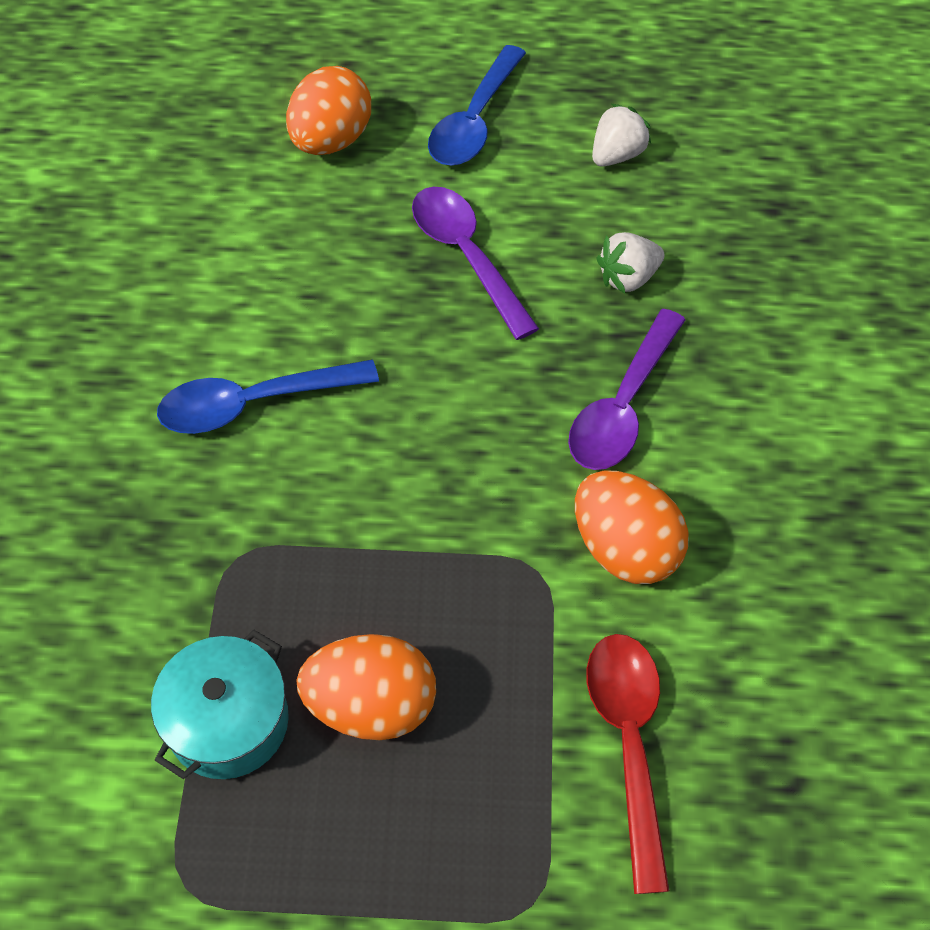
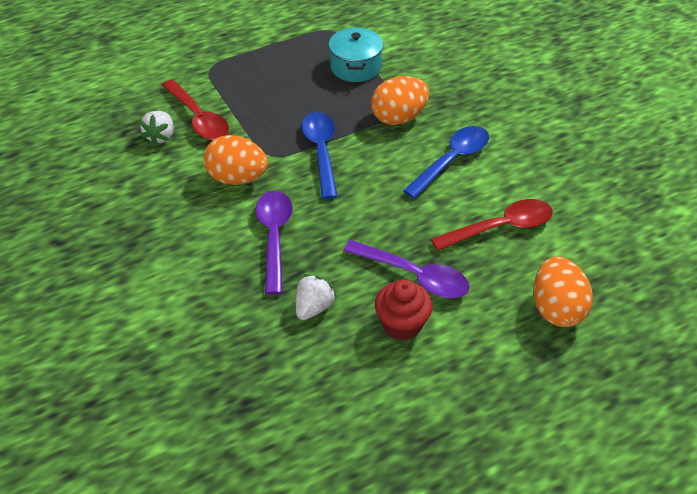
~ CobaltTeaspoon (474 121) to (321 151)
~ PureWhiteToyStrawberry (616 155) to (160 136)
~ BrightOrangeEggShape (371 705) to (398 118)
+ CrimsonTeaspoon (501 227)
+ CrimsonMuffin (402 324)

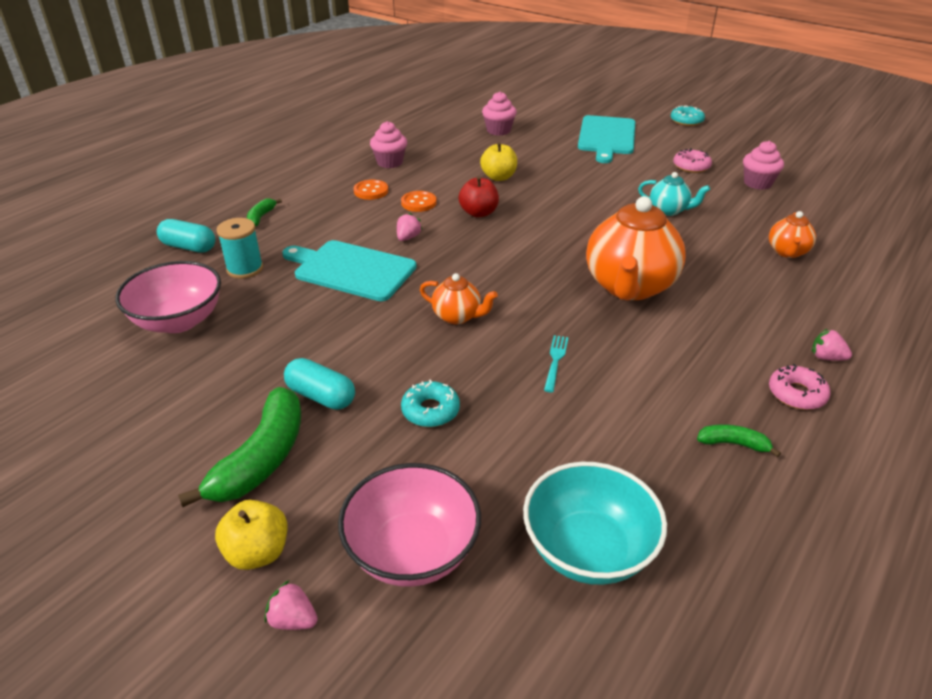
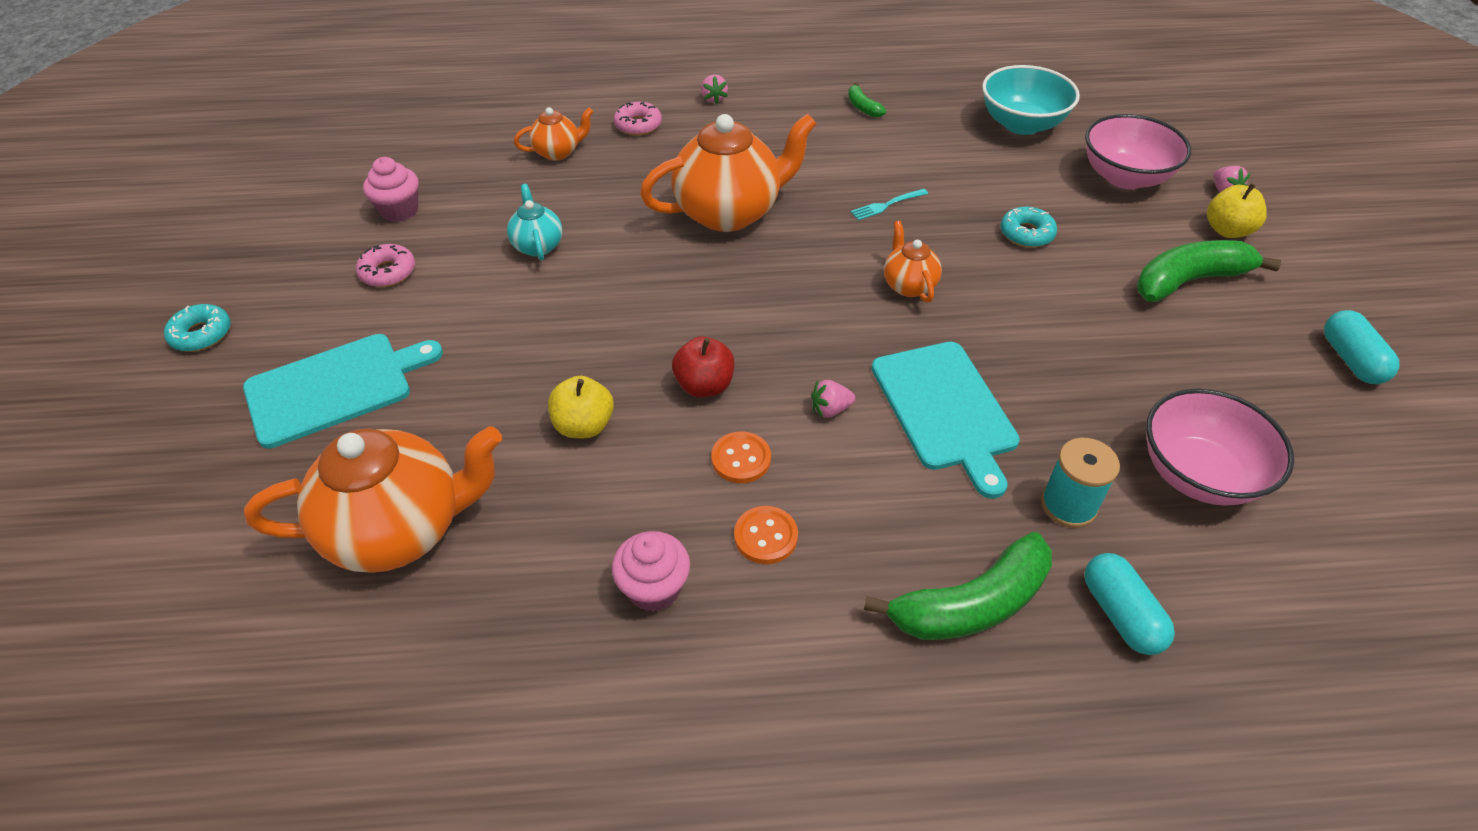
~ PinkMuffin (498 130) to BrightOrangeChinaTeapot (400 530)
~ EmeraldToyBanana (261 217) = (971 604) x2.07
~ TealCapsule (321 396) to (1350 360)
~ PinkGlazedDonut (796 394) to (638 125)

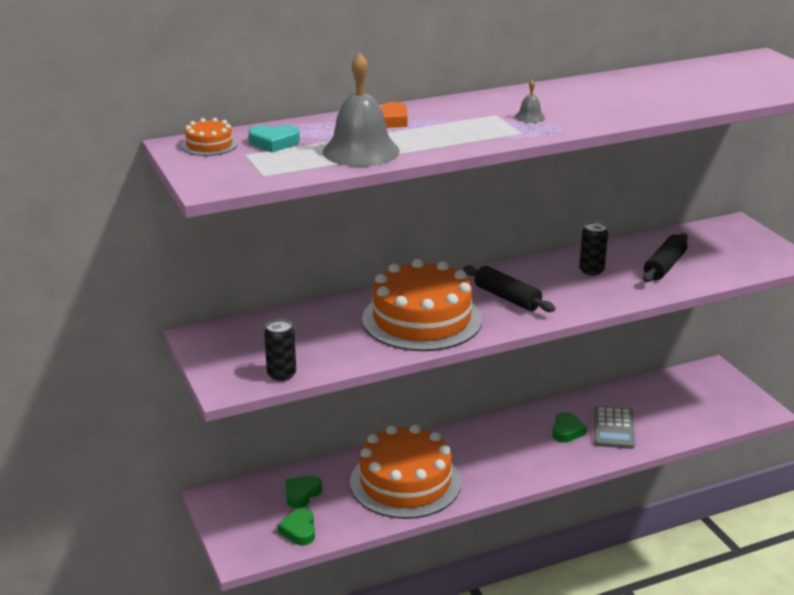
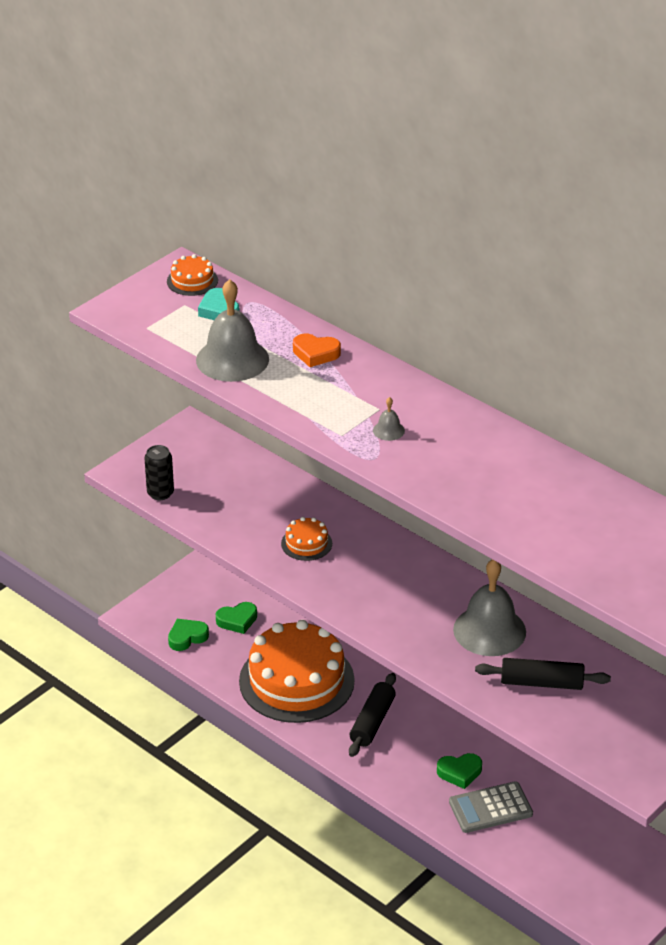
~ EbonyCan (591 271) to GraySchoolBell (489 630)
~ BrightOrangeLayerCake (422 319) = (306 543) x0.42
~ EbonyDoughRoller (507 298) to (372 722)
~ EmeraldHeart (302 494) = (237 620) 150 degrees clockwise

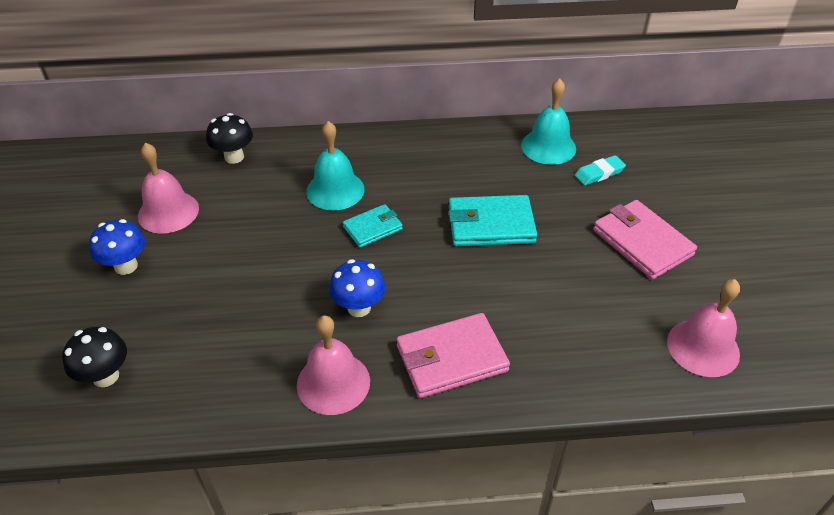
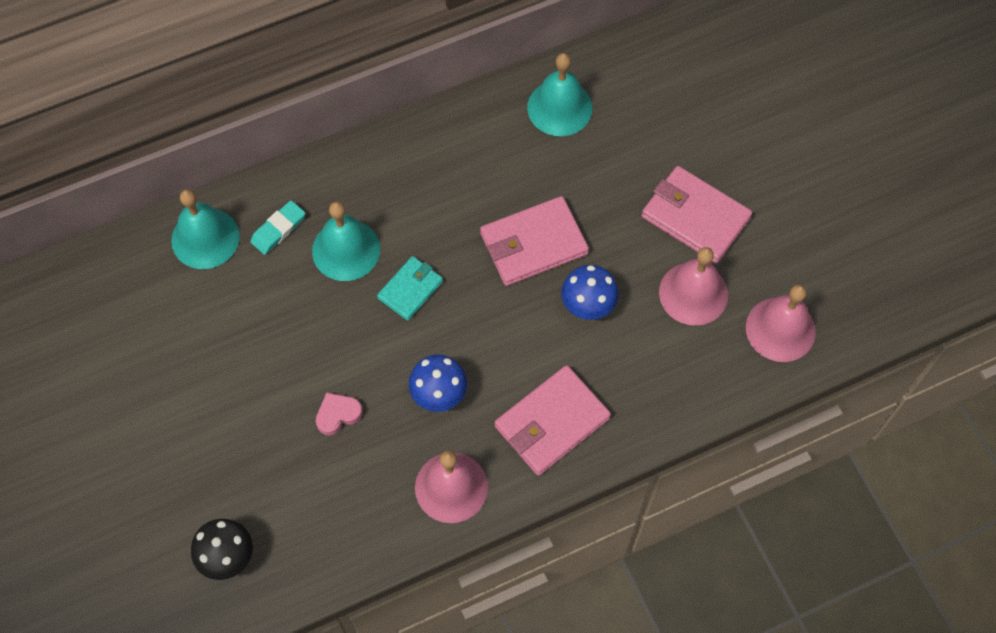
~ EbonyFungus (234 157) to TealSchoolBell (205 238)
~ PinkSchoolBell (168 212) to (693 293)
~ TealPencilEraser (599 173) to (278 229)
~ TealBillfold (490 225) to PinkBillfold (533 244)
~ CobaltFungus (126 266) to (588 306)
+ PinkHeart (338 415)

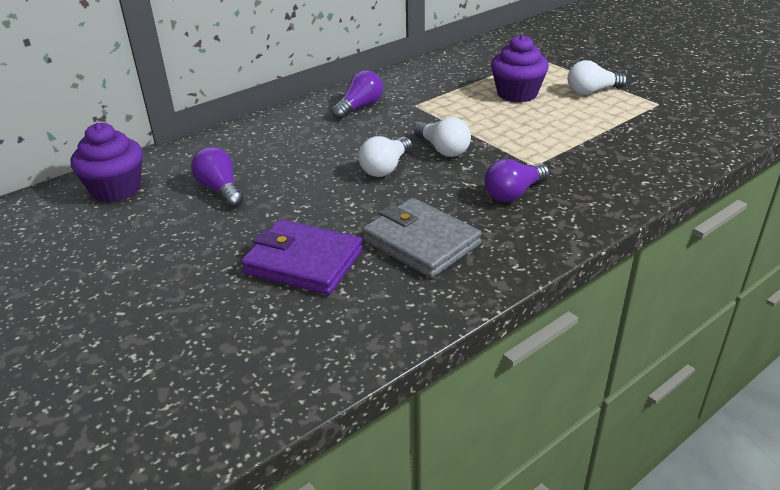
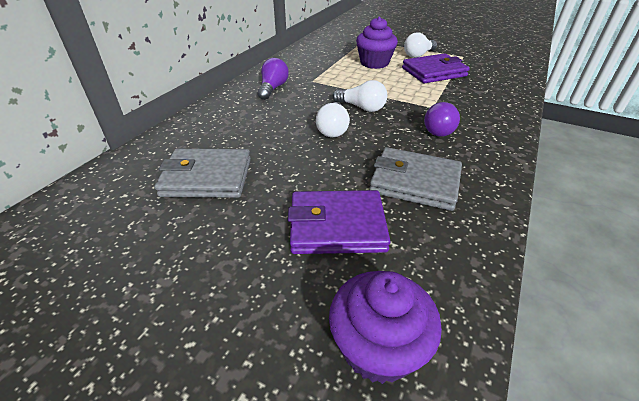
~ PurpleMuffin (116 189) to (378 347)
~ PurpleLightbulb (220 190) to GrayBillfold (207 177)
+ PurpleBillfold (434 72)

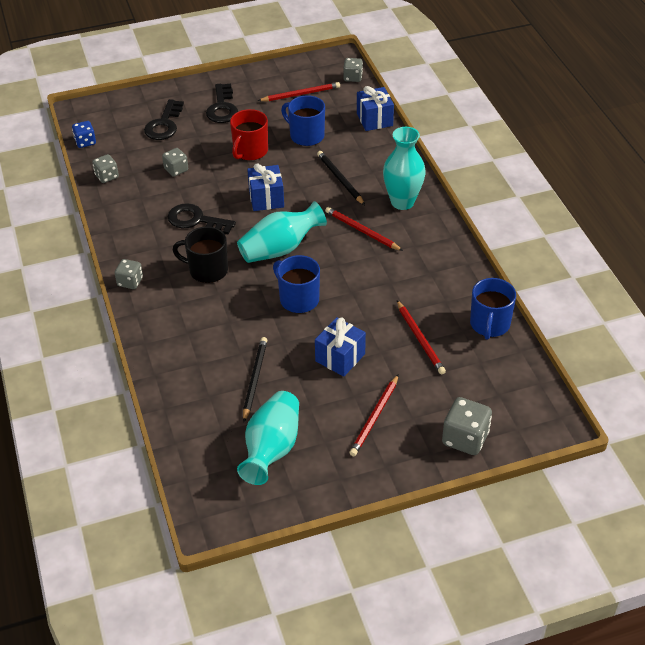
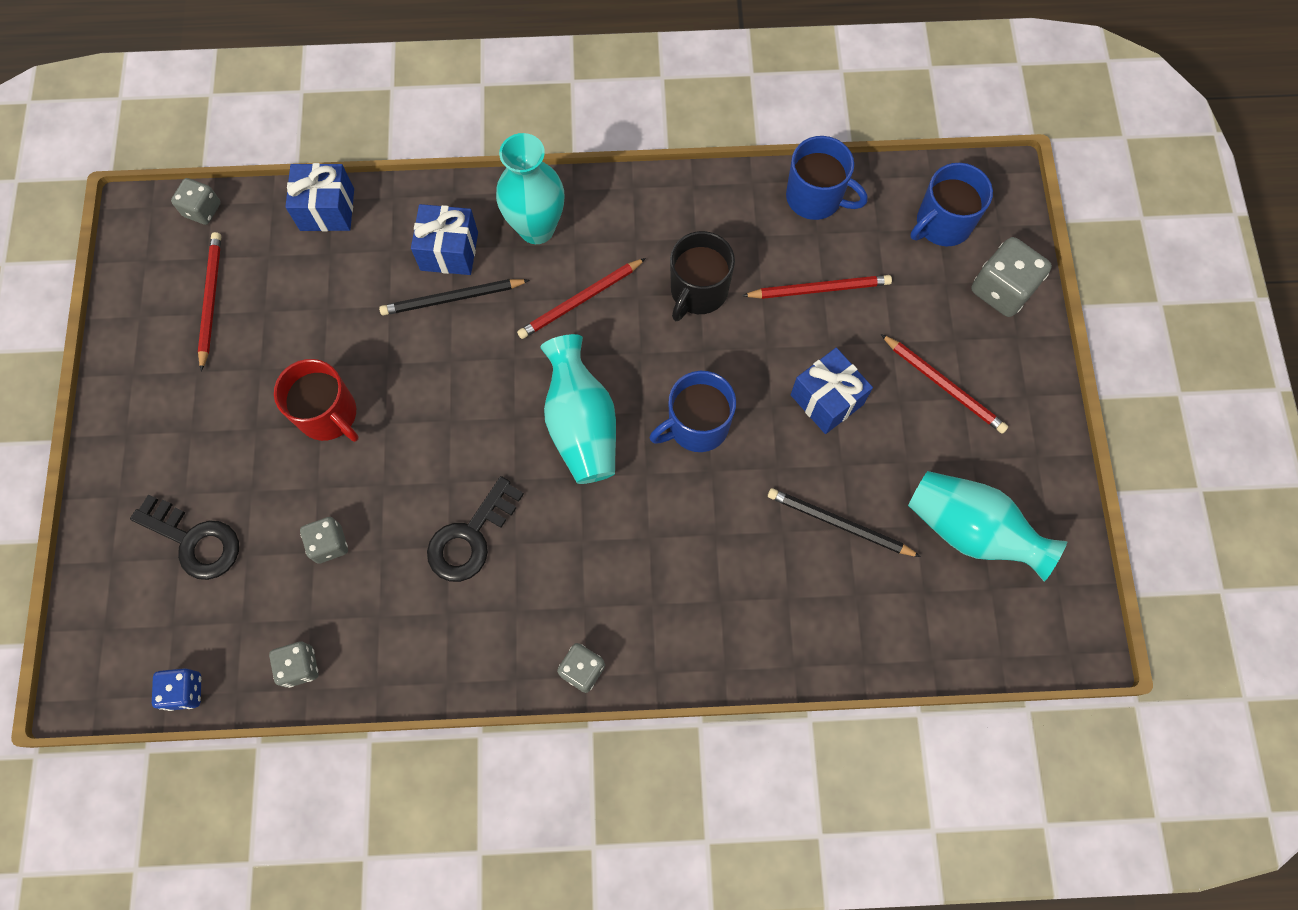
- EbonyLatchkey (222 108)
~ CobaltCoffeeMug (306 136) to (942 224)
~ CobaltPresent (266 199) to (449 251)
~ EbonyCoffeeMug (207 270) to (698 291)

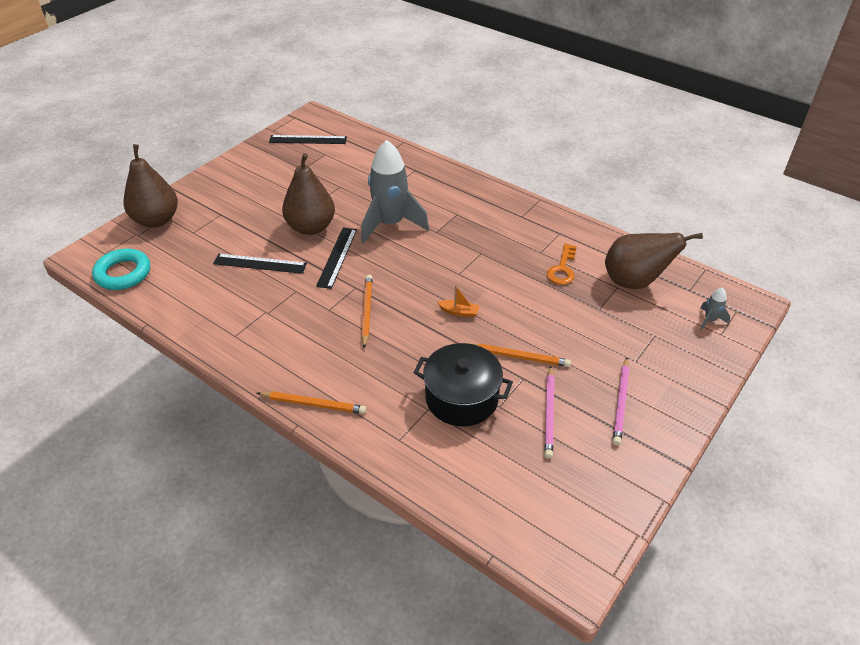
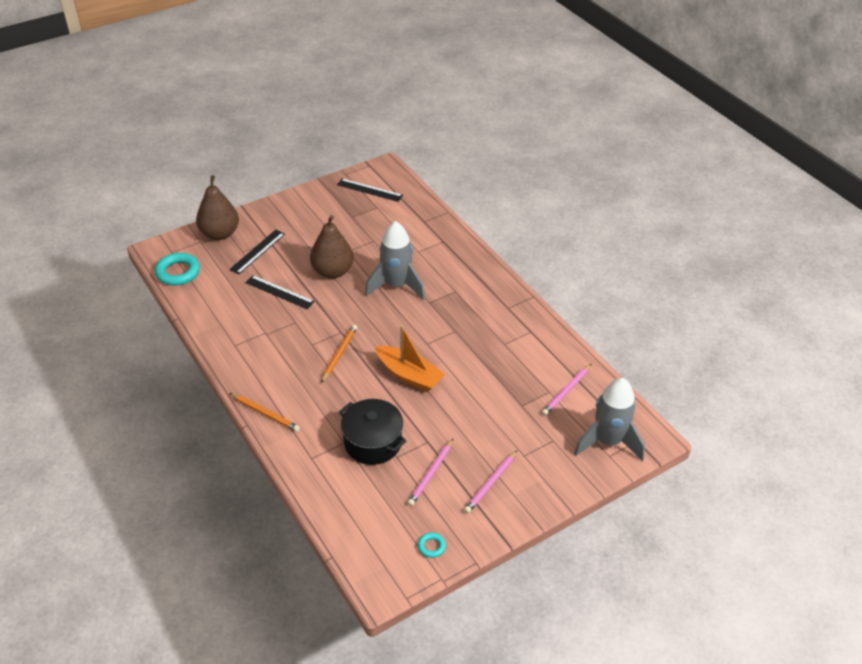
~ EbonyMeasuringStick (337 257) to (257 251)
~ DarkBrownPearFruit (634 281) to PinkWoodenPencil (566 391)
- BrightOrangeLatchkey (562 269)
~ BrightOrangeSailboat (459 312) = (409 375) x2.25
~ GrayRocket (710 320) = (608 442) x2.46
- BrightOrangeWoodenPencil (518 356)
+ TealRing (431 546)

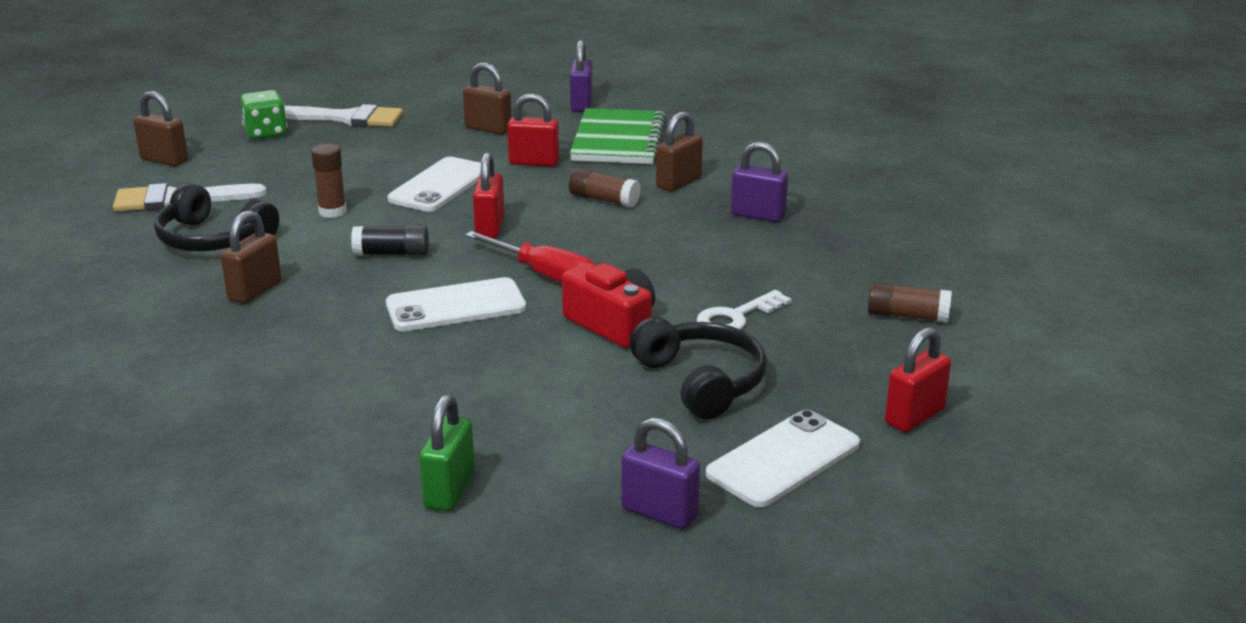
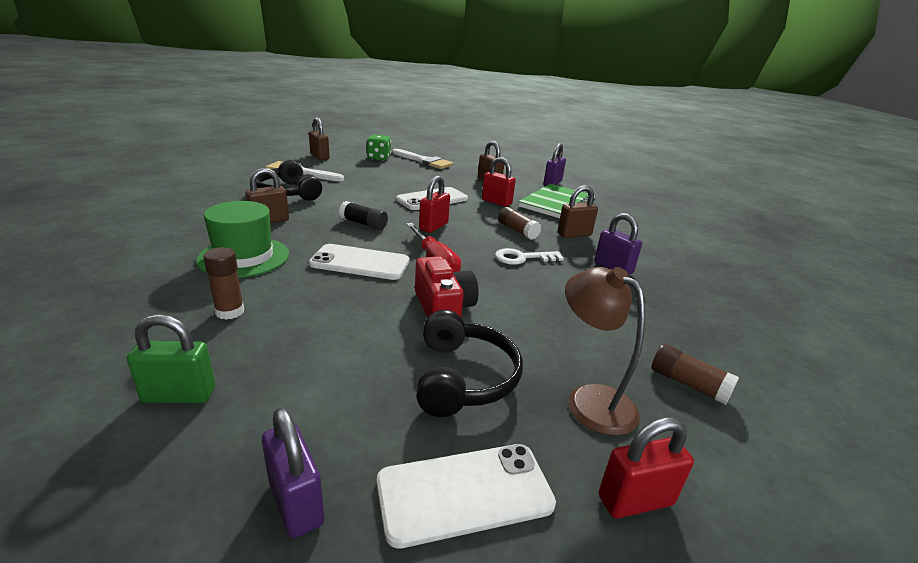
~ DarkBrownGlue (332 211) to (230 312)
~ PureWhiteLatchkey (736 317) to (523 258)
~ EmeraldPadlock (449 490) = (179 395) 45 degrees clockwise
+ EmeraldTallHat (244 257)
+ DarkBrownReadingLamp (590 399)

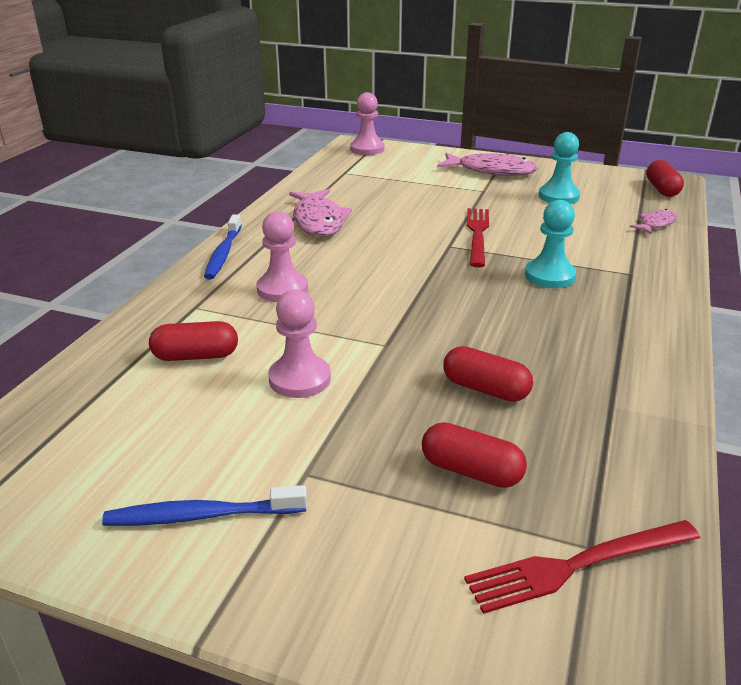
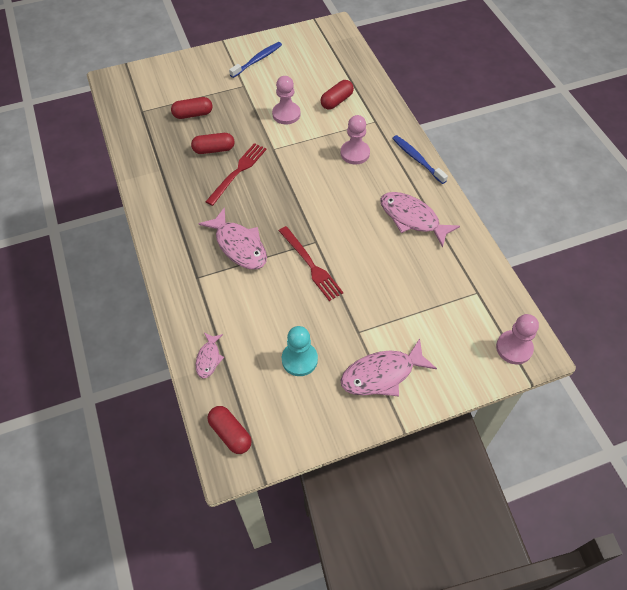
~ TealChessPawn (549 276) to PinkFishFigure (239 246)
~ CrimsonTableFork (577 565) to (238 172)

